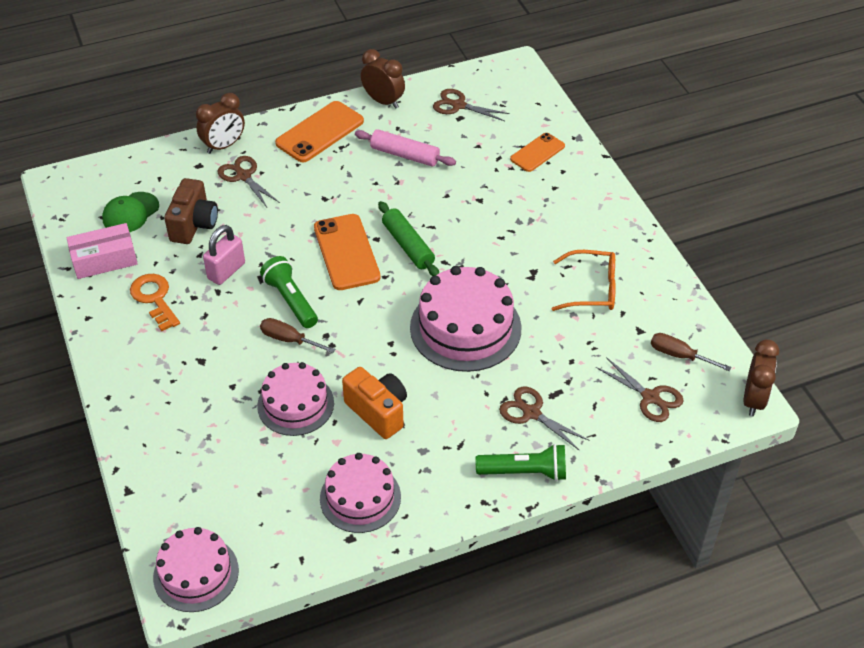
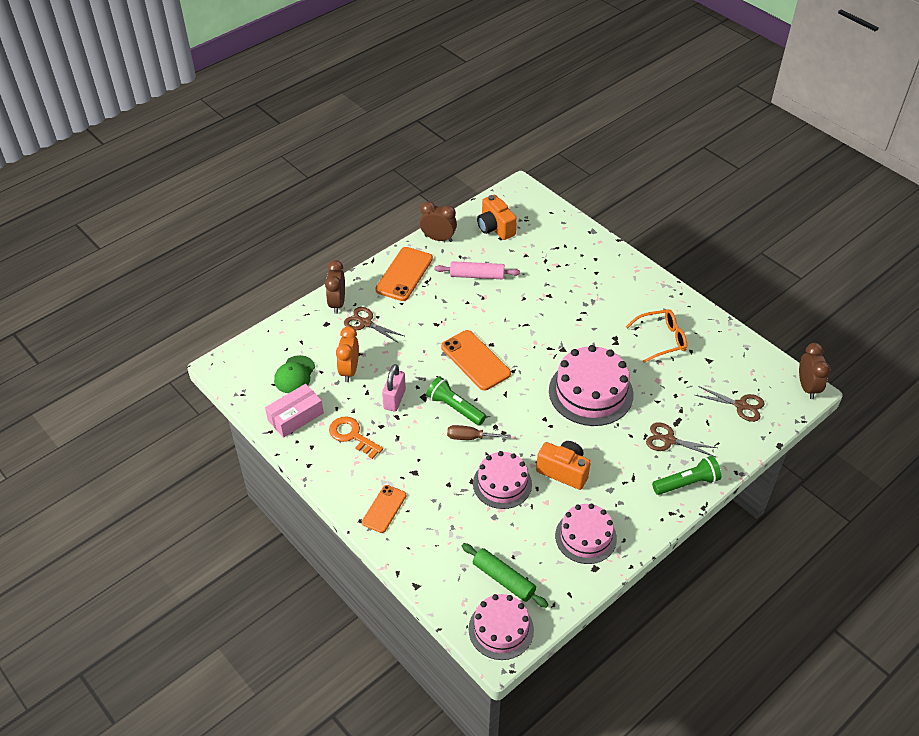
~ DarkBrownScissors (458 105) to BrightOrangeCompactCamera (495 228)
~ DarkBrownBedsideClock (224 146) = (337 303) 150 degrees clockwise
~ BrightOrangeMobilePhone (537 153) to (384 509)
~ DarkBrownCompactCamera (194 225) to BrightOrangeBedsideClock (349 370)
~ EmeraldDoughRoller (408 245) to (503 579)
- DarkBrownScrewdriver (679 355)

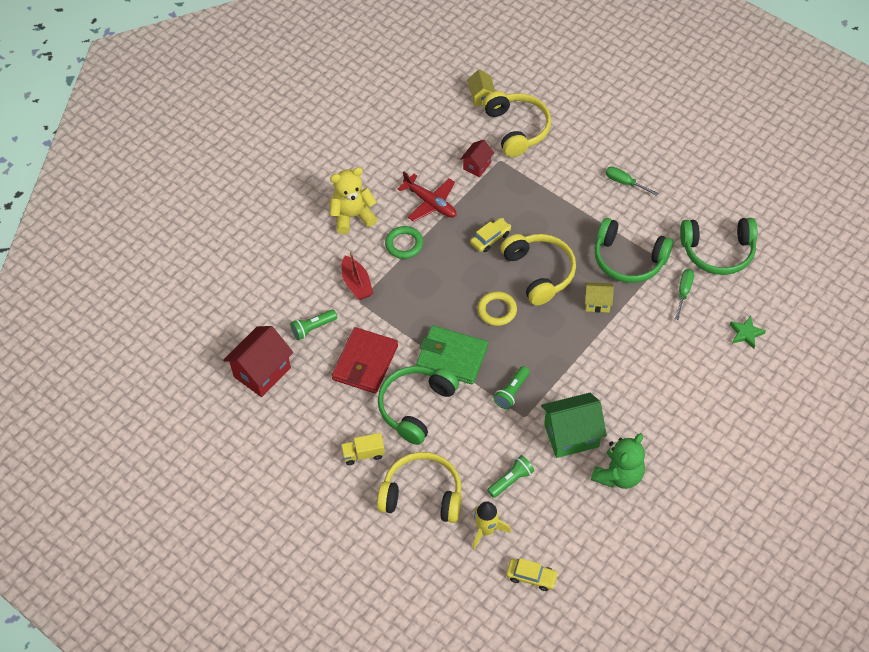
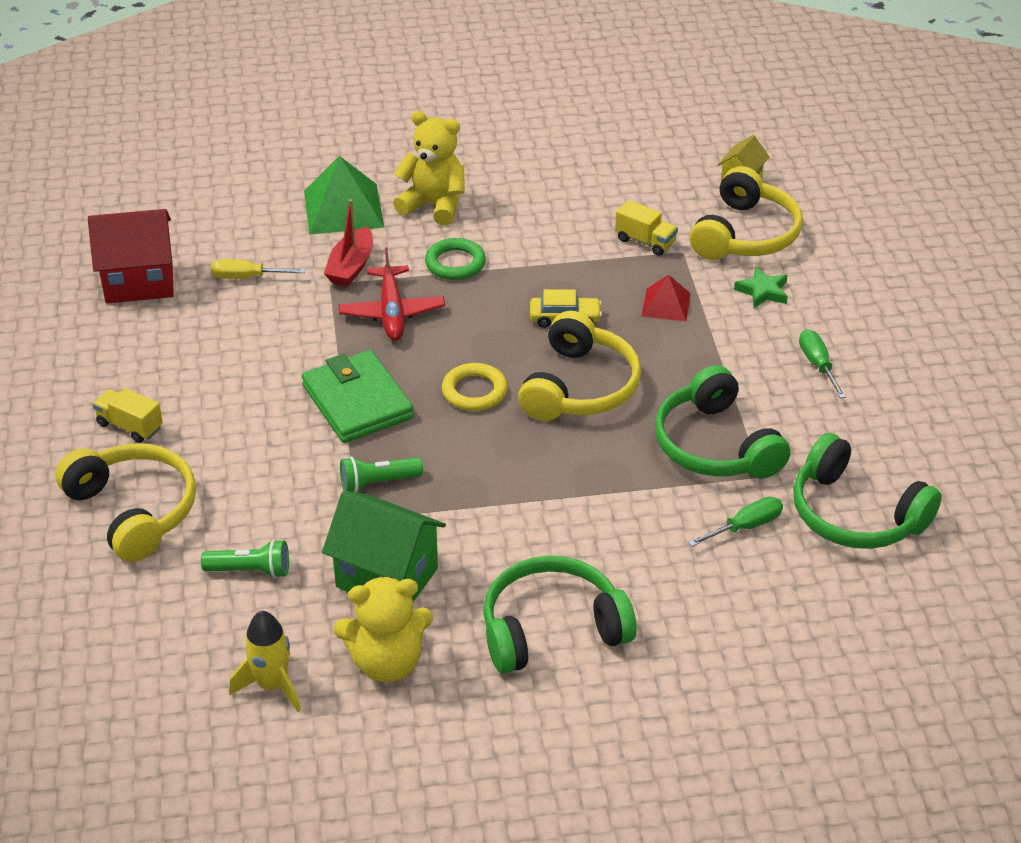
~ CrimsonCottage (477 166) to GoldenLorry (645 241)
~ CrimsonAeroplane (430 203) to (392 312)
- GoldenCottage (597 303)
~ EmeraldTorch (313 328) to GoldenScrewdriver (247 277)
~ EmeraldStarShape (746 333) to (763 291)
- CrimsonBillfold (365 363)
~ EmeraldHeadset (416 407) to (552 629)
~ EmeraldTeddy (618 475) to GoldenTeddy (387 662)
~ GoldenRocket (486 530) to (272 686)
- GoldenCar (531 577)
+ EmeraldSolidPyramid (343 208)
+ CrimsonSolidPyramid (666 304)

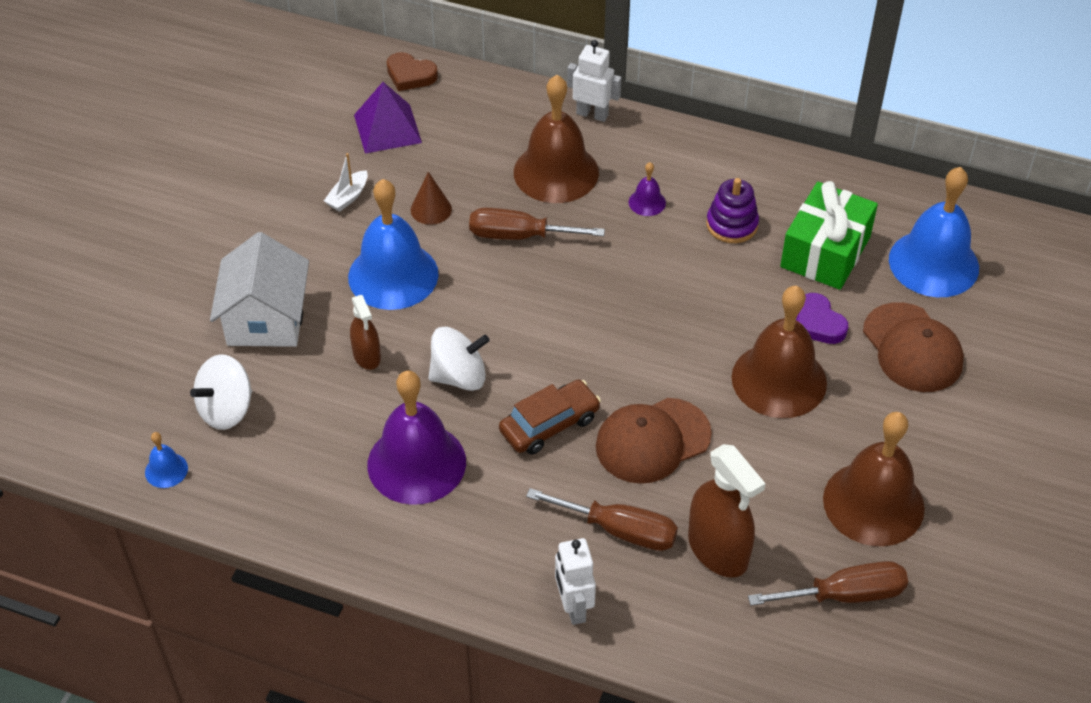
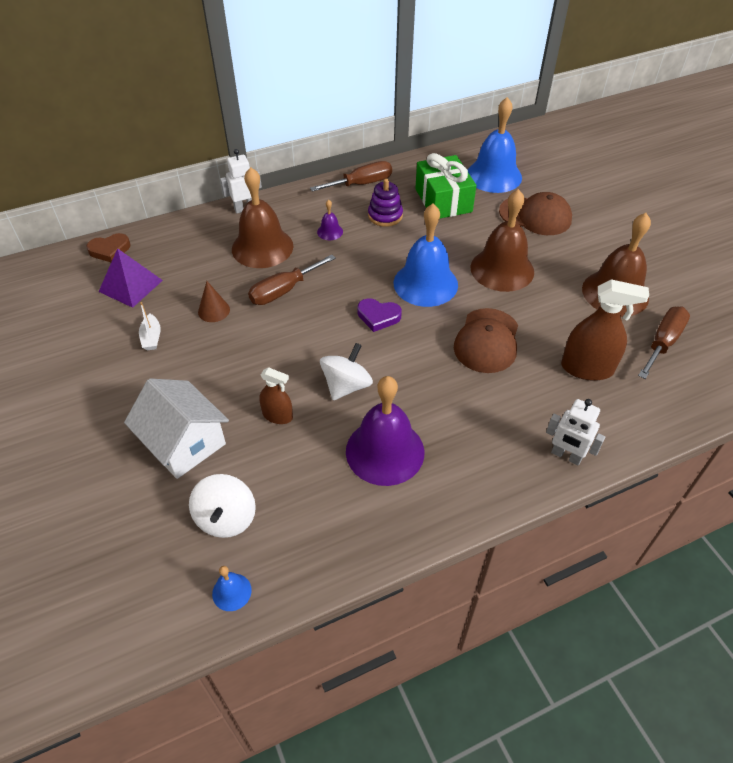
~ CobaltSchoolBell (393 275) to (425 283)
~ PurpleHeart (818 323) to (378 316)
- DarkBrownCar (549 425)
~ DarkBrownScrewdriver (619 530) to (361 184)

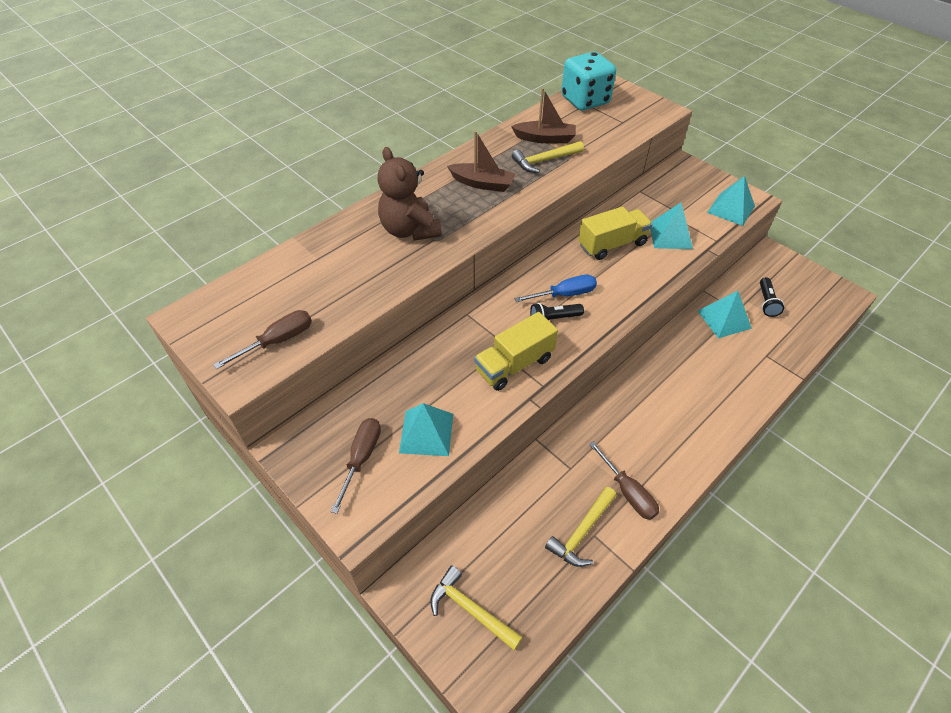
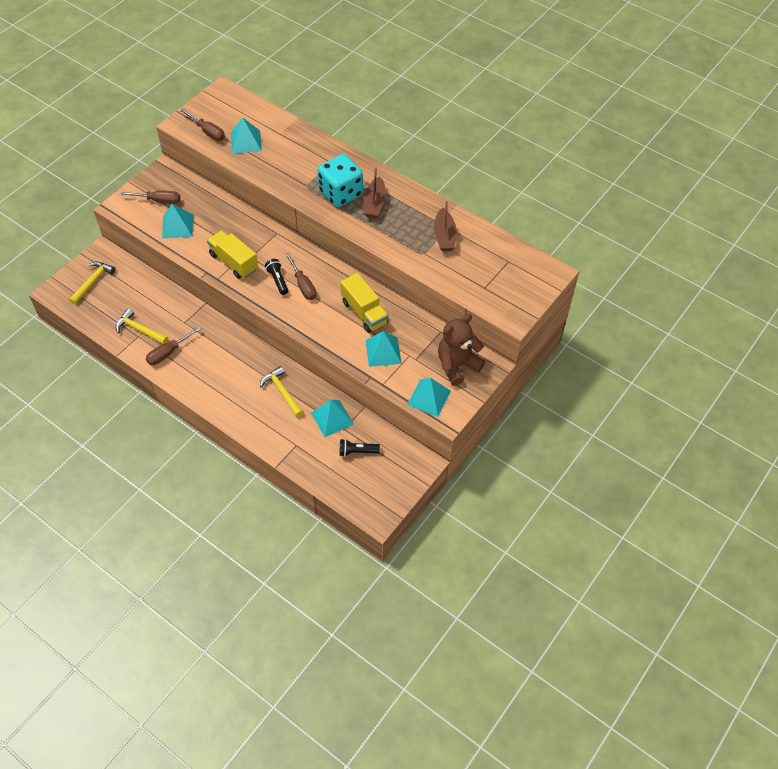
~ TealDice (585 100) to (341 193)
~ GoldenHammer (544 161) to (282 391)
~ DarkBrownTeddy (410 230) to (457 365)
~ CobaltScrewdriver (565 294) to DarkBrownScrewdriver (303 285)
+ TealSolidPyramid (246 142)

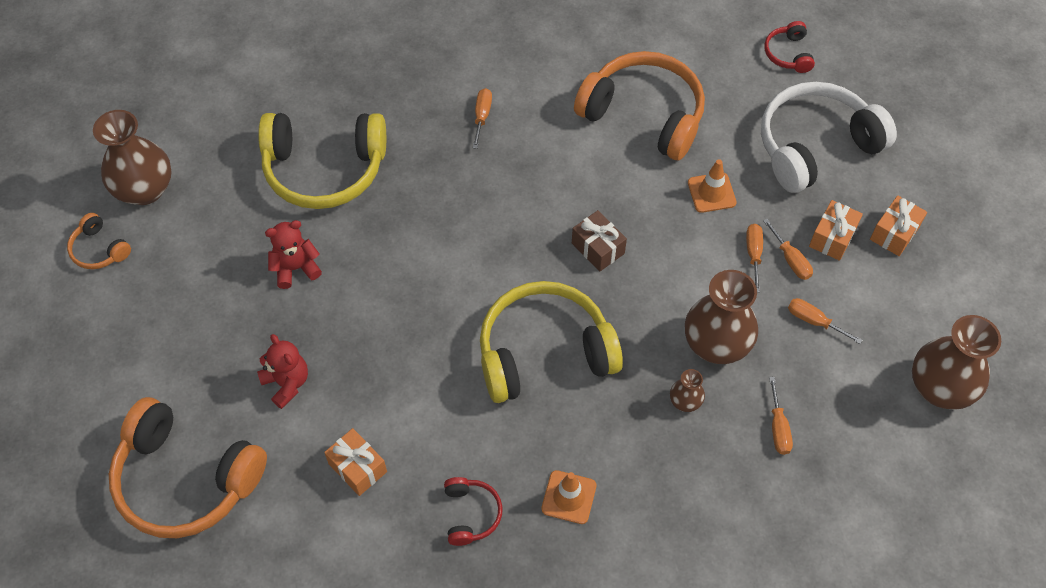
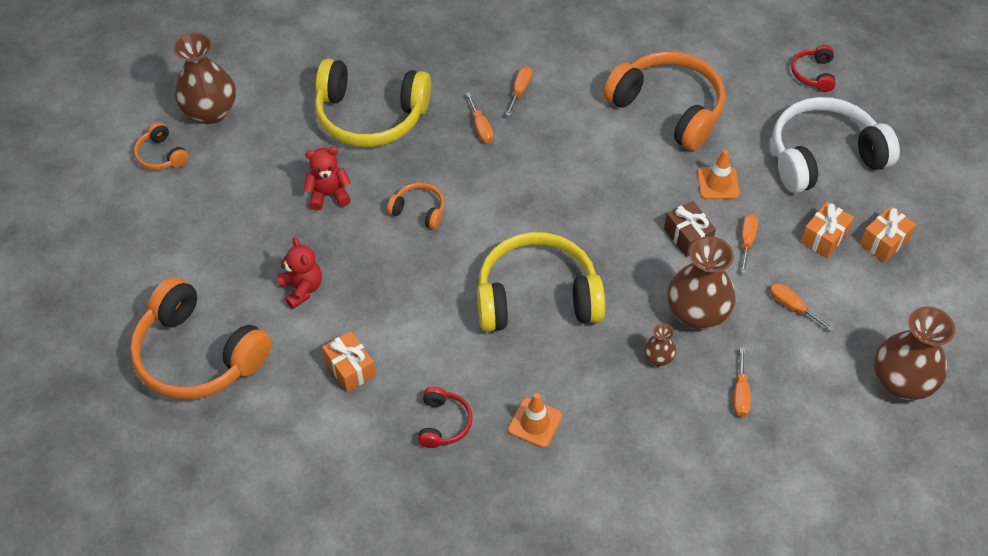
~ DarkBrownPresent (598 248) to (687 237)
~ BrightOrangeScrewdriver (790 260) to (480 127)
+ BrightOrangeHeadset (419 210)

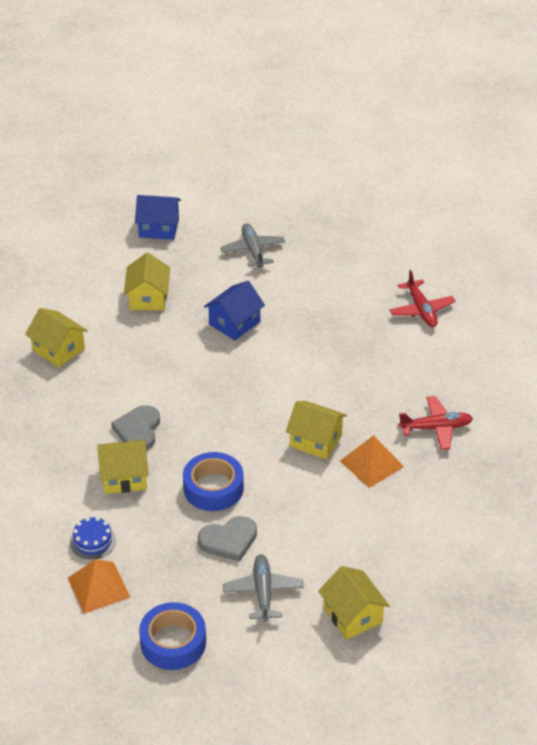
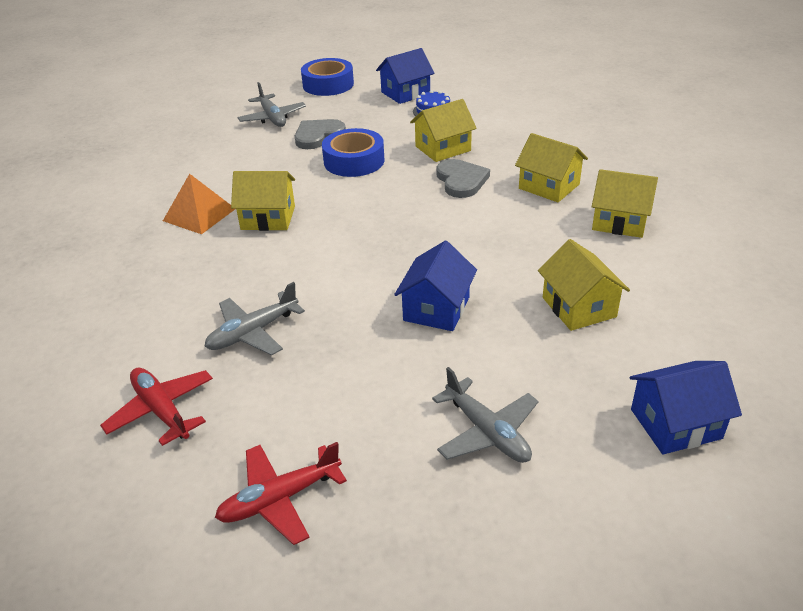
~ CrimsonAeroplane (436 428) to (280 499)
~ BrightOrangeSolidPyramid (98 587) to CobaltCottage (405 93)
~ GoldenCottage (352 615) to (549 186)
+ GrayAeroplane (253 332)

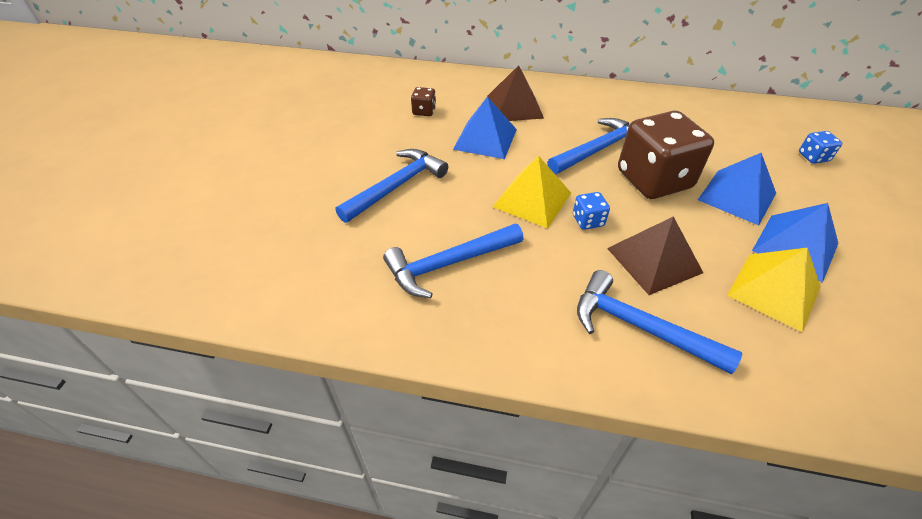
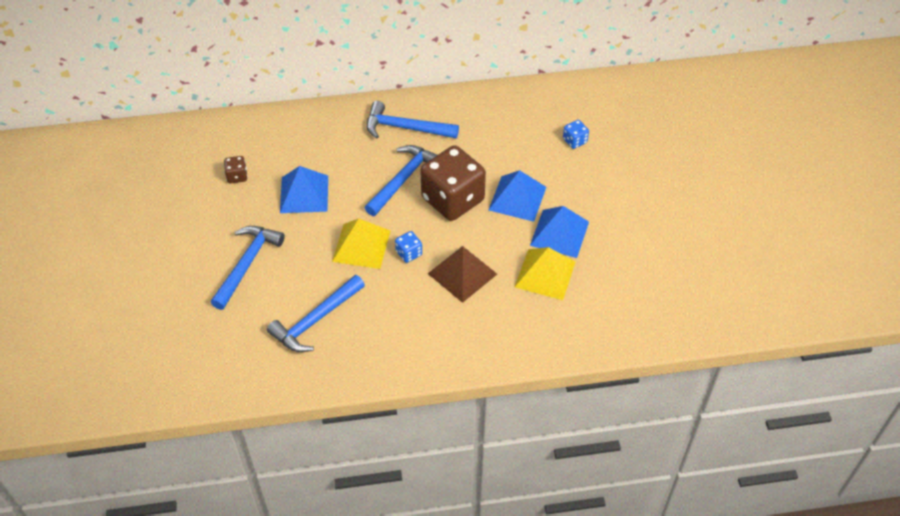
- DarkBrownSolidPyramid (515 106)
~ CobaltHammer (640 327) to (405 128)

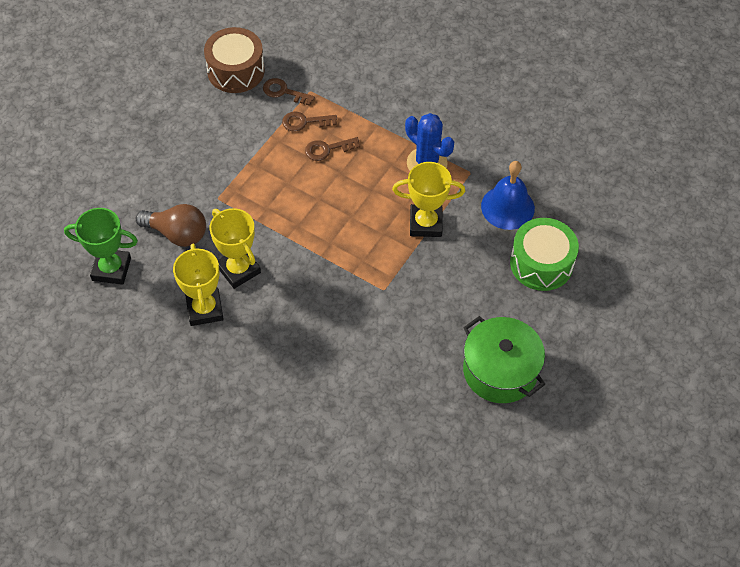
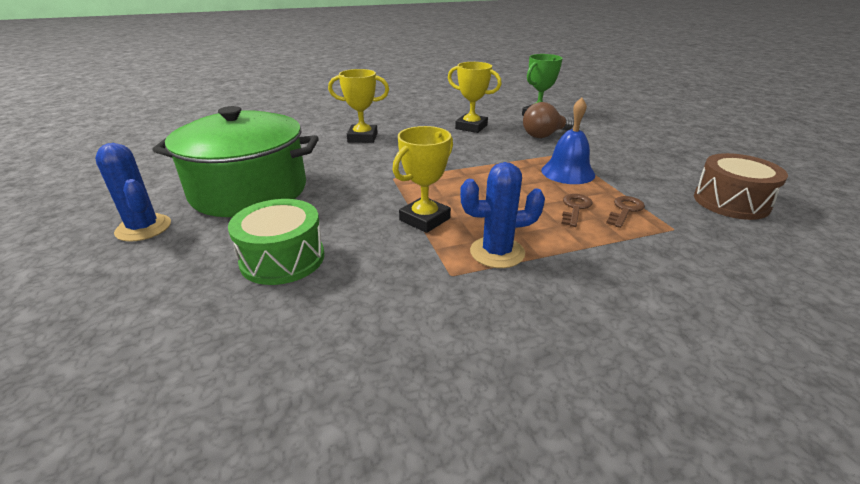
- DarkBrownLatchkey (284 92)
~ CobaltSchoolBell (507 207) to (568 172)
~ GoldenTrophy (238 270) to (362 137)
~ EmeraldCookingPot (500 371) = (249 190) x1.55
+ CobaltSaguaroCactus (143 228)

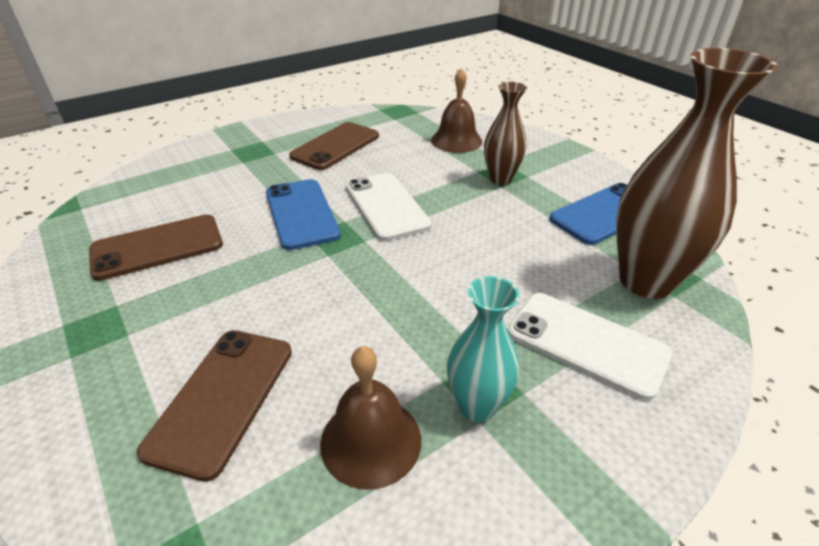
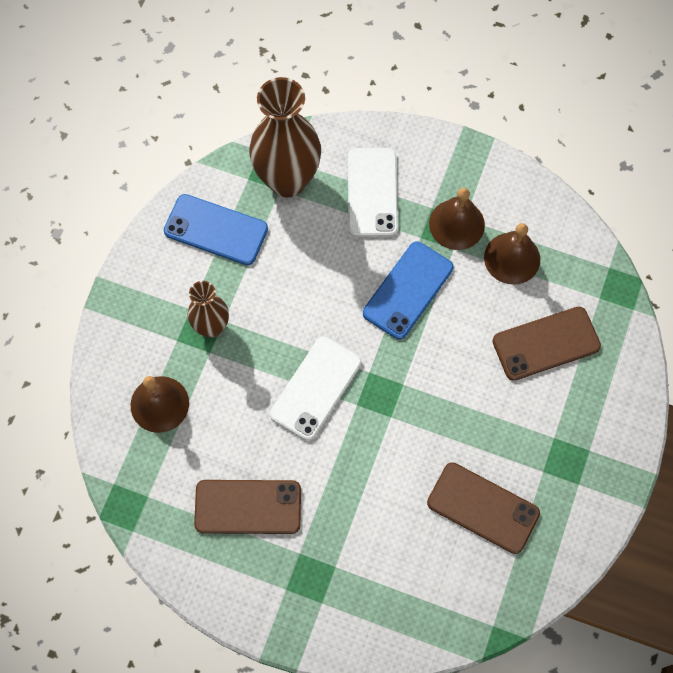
~ CobaltMobilePhone (301 214) to (408 290)
~ TealTallVase (477 406) to DarkBrownSchoolBell (456 224)

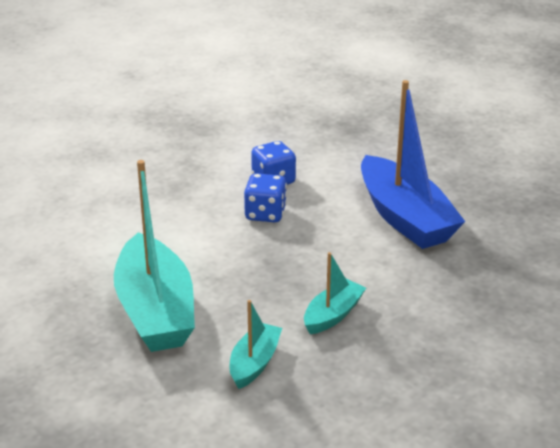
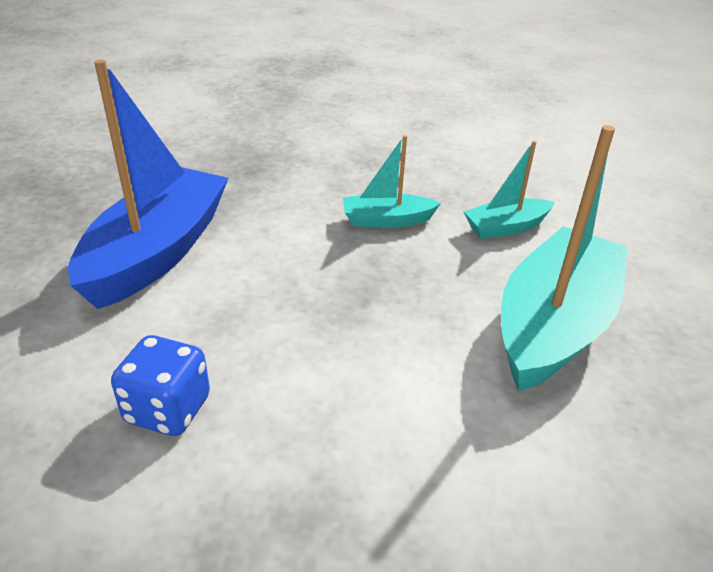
- CobaltDice (265 214)

